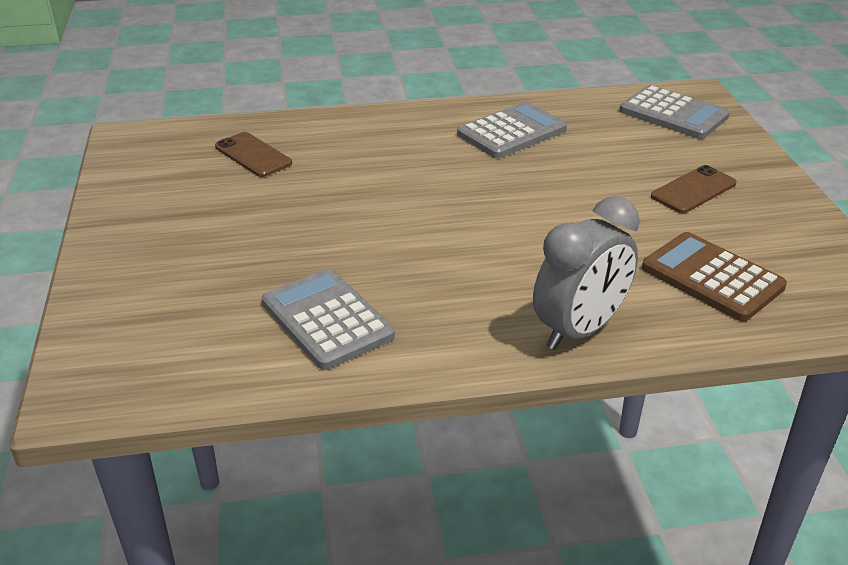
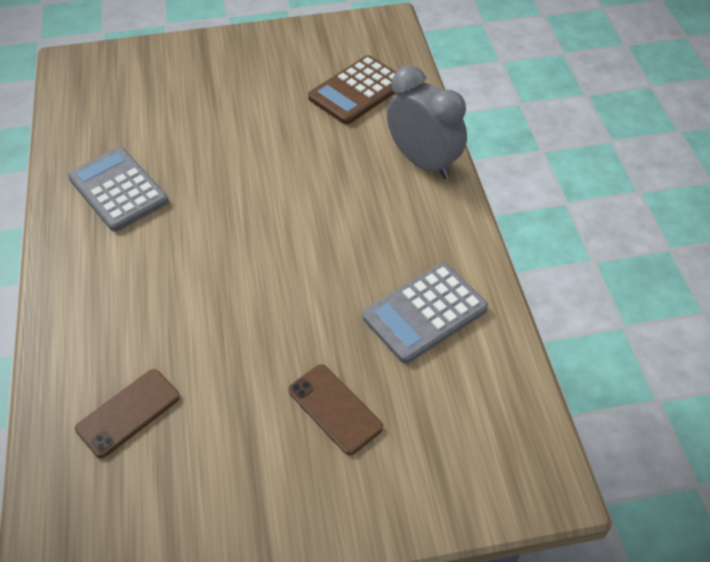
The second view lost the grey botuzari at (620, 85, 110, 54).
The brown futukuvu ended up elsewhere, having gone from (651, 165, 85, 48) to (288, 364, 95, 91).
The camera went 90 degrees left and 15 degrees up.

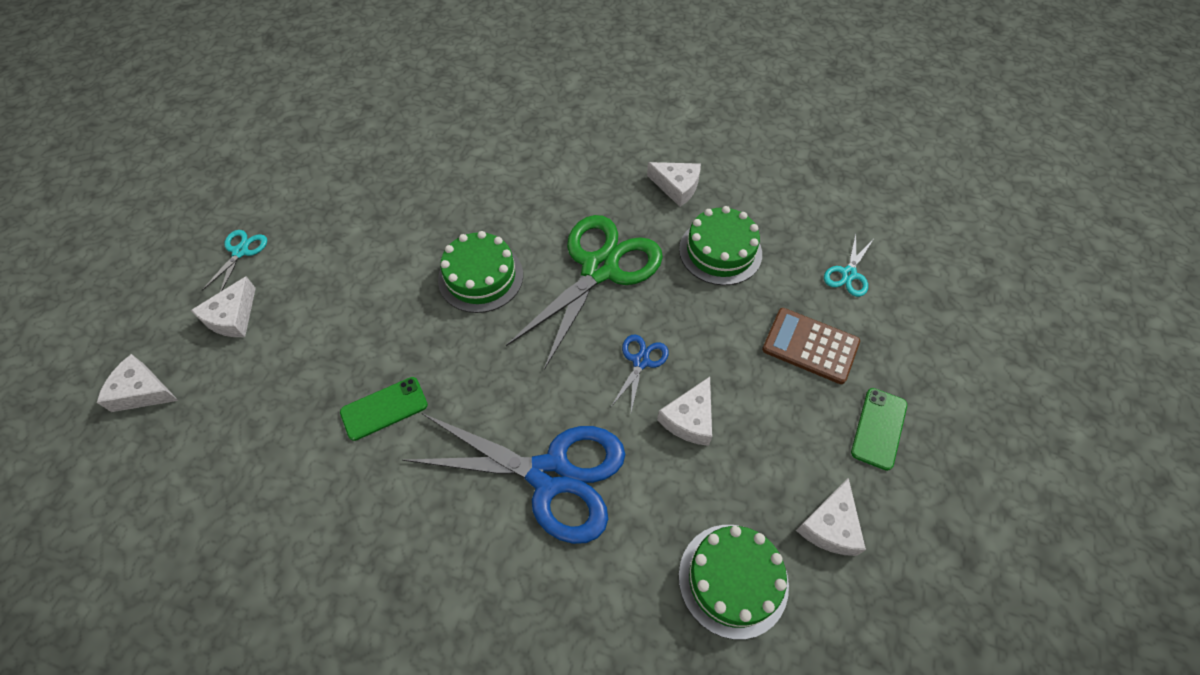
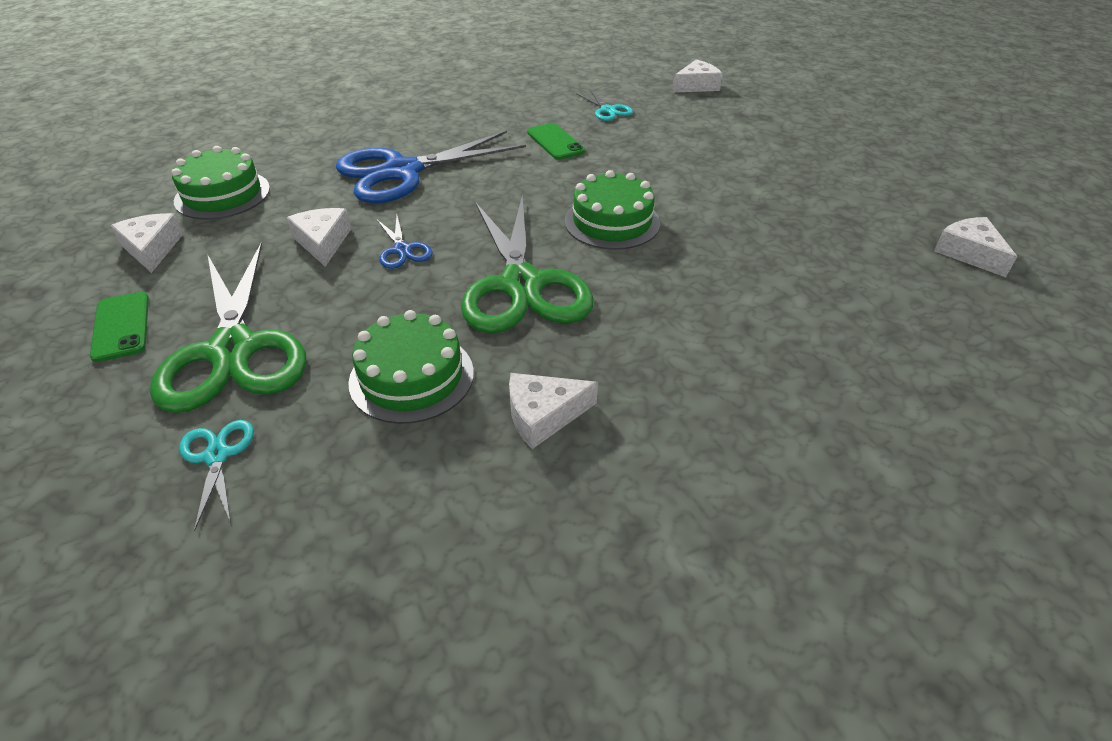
The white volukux ended up elsewhere, having gone from (191, 276, 65, 61) to (934, 217, 83, 60).
The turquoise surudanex ended up elsewhere, having gone from (201, 230, 66, 62) to (576, 90, 57, 31).
The green futukuvu at (340, 377, 88, 64) ended up facing another way, 45 degrees counterclockwise from before.
Where the brown botuzari stood at (762, 308, 98, 76), the green surudanex came to stand at (150, 243, 156, 170).
The camera went 135 degrees right and 15 degrees down.

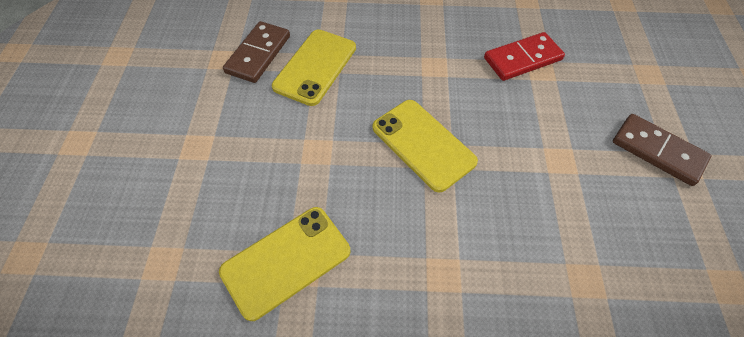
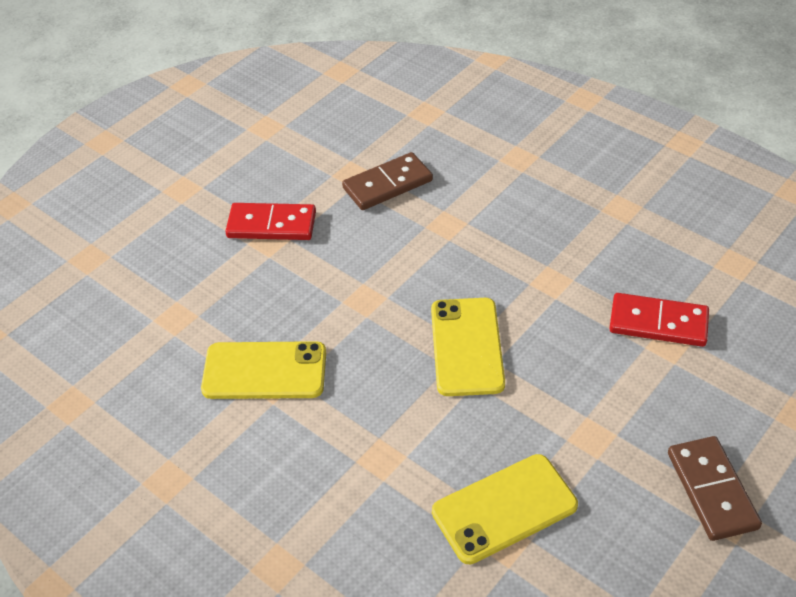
The yellow futukuvu ended up elsewhere, having gone from (272, 29, 84, 77) to (432, 454, 146, 111).
The second view gained the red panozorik at (225, 203, 91, 37).
The camera went 40 degrees right and 10 degrees down.

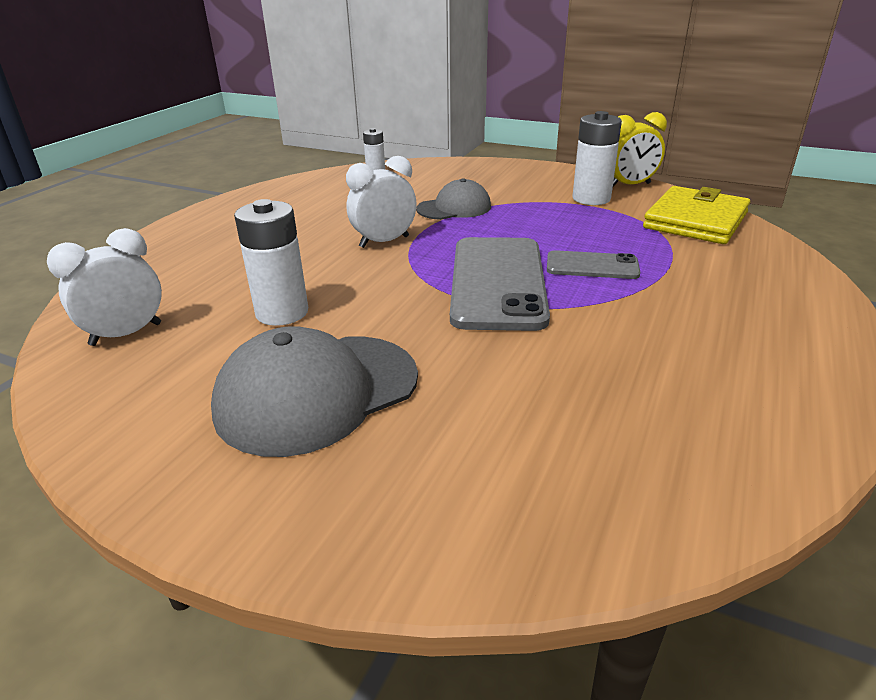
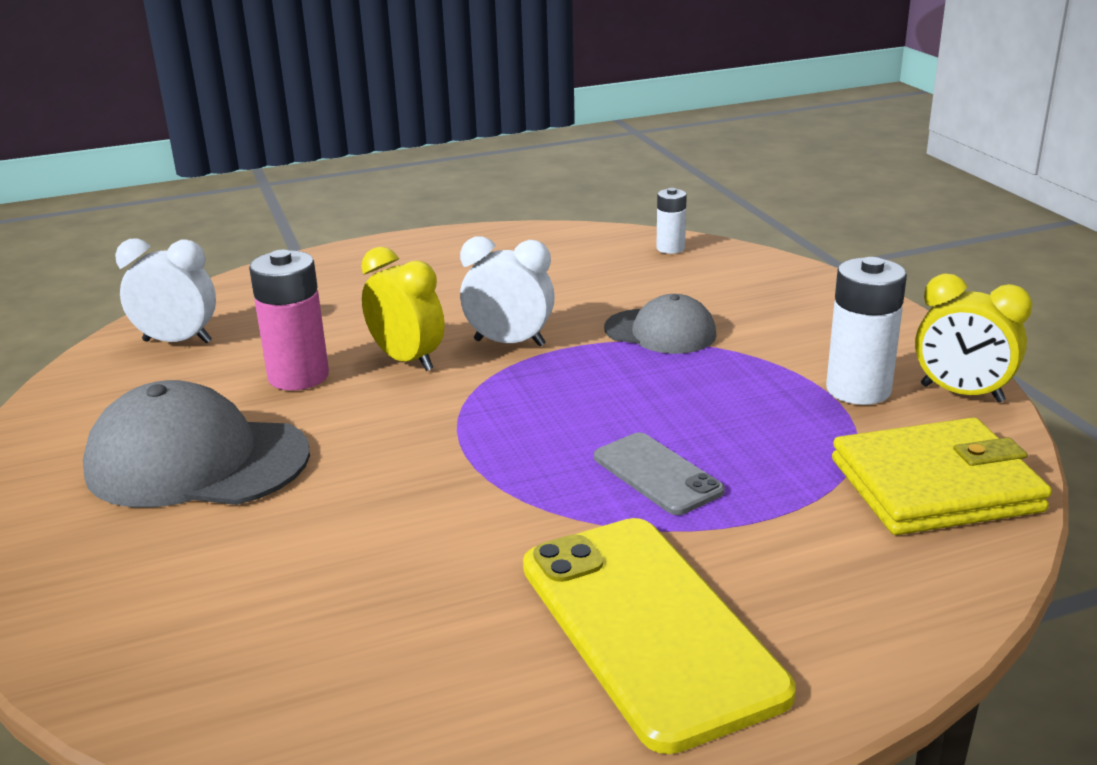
What was the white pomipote at (234, 199, 74, 127) turned into the pink pomipote at (249, 250, 80, 141).
The second view lost the grey futukuvu at (450, 237, 100, 94).
The second view gained the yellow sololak at (361, 247, 83, 124).
The second view gained the yellow futukuvu at (523, 518, 273, 236).
The camera went 45 degrees right and 5 degrees down.

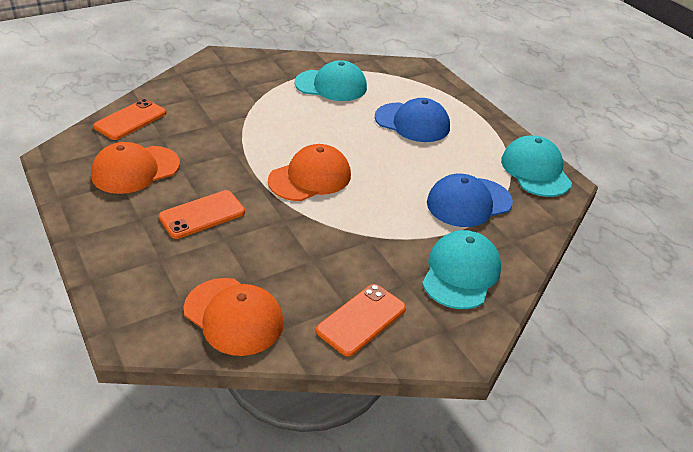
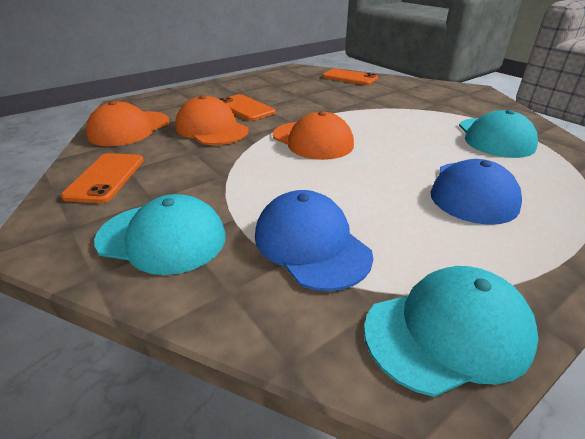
The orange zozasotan ended up elsewhere, having gone from (91, 142, 89, 52) to (175, 95, 74, 50).
The orange futukuvu at (316, 284, 90, 73) ended up facing another way, 60 degrees clockwise from before.
The camera went 85 degrees right and 5 degrees down.

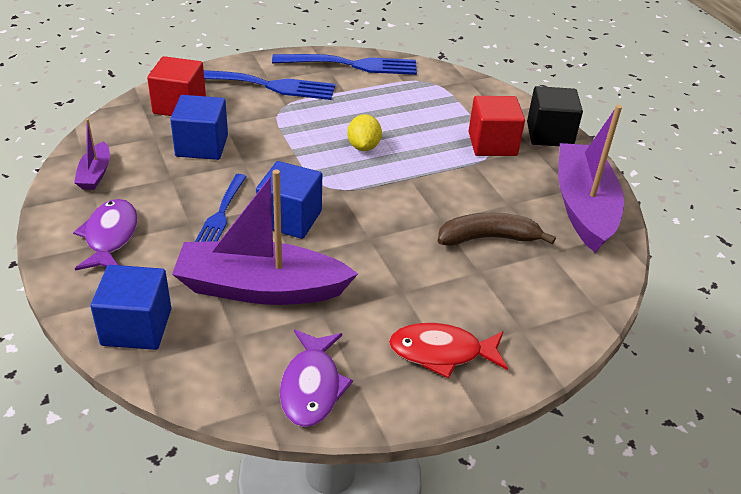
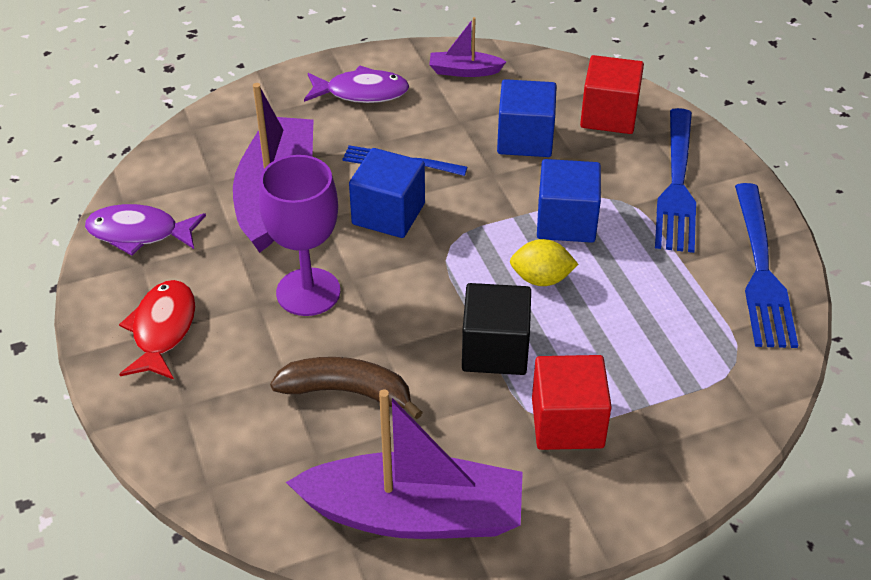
The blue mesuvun ended up elsewhere, having gone from (91, 265, 80, 85) to (537, 159, 64, 84).
The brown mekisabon at (438, 213, 118, 33) ended up facing another way, 75 degrees counterclockwise from before.
The black mesuvun ended up elsewhere, having gone from (527, 86, 56, 60) to (462, 283, 69, 92).
The second view gained the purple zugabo at (259, 155, 82, 161).
The camera went 95 degrees right and 5 degrees up.

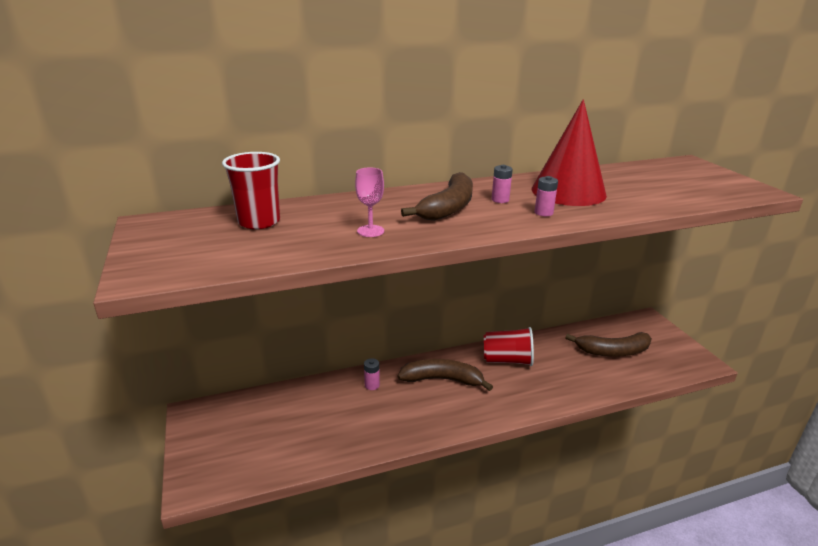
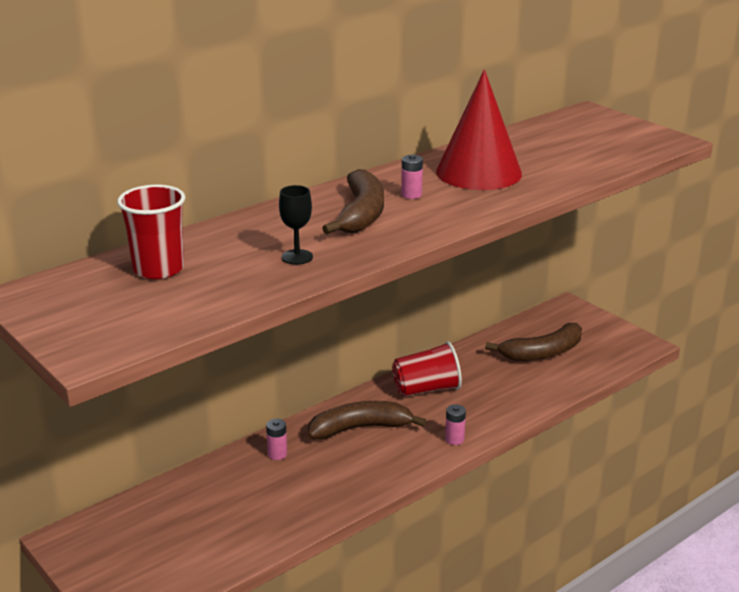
What was the pink zugabo at (355, 168, 29, 69) turned into the black zugabo at (279, 185, 34, 80).
The pink pomipote ended up elsewhere, having gone from (535, 176, 23, 40) to (445, 404, 21, 41).
The camera went 20 degrees left and 0 degrees up.

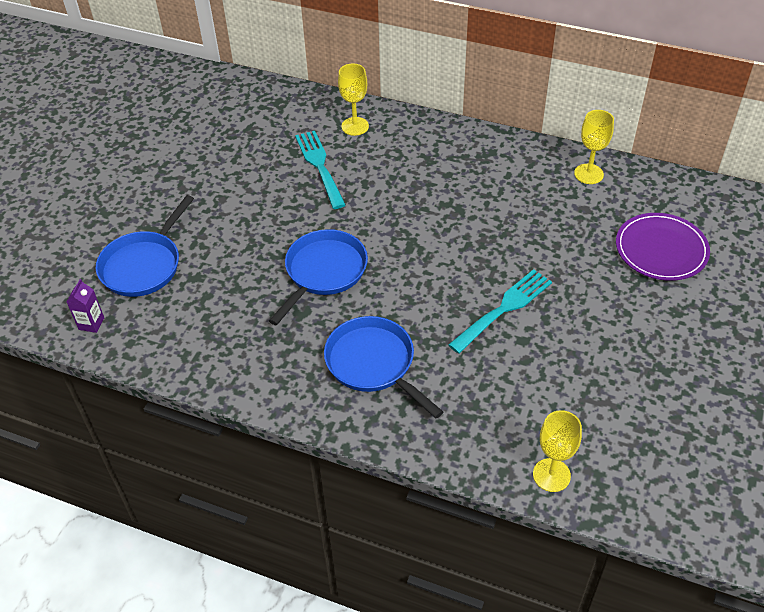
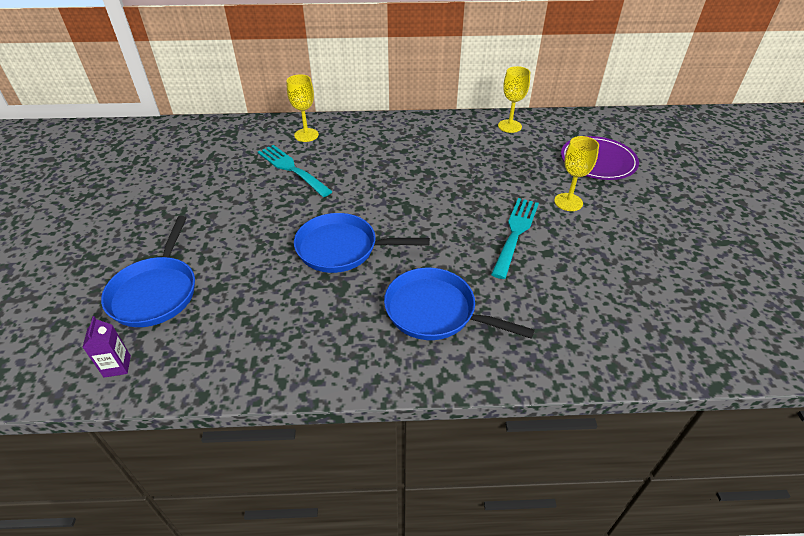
The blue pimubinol at (269, 229, 99, 96) ended up facing another way, 90 degrees counterclockwise from before.
The yellow zugabo ended up elsewhere, having gone from (533, 410, 49, 82) to (554, 136, 45, 75).
The camera went 25 degrees left and 5 degrees down.

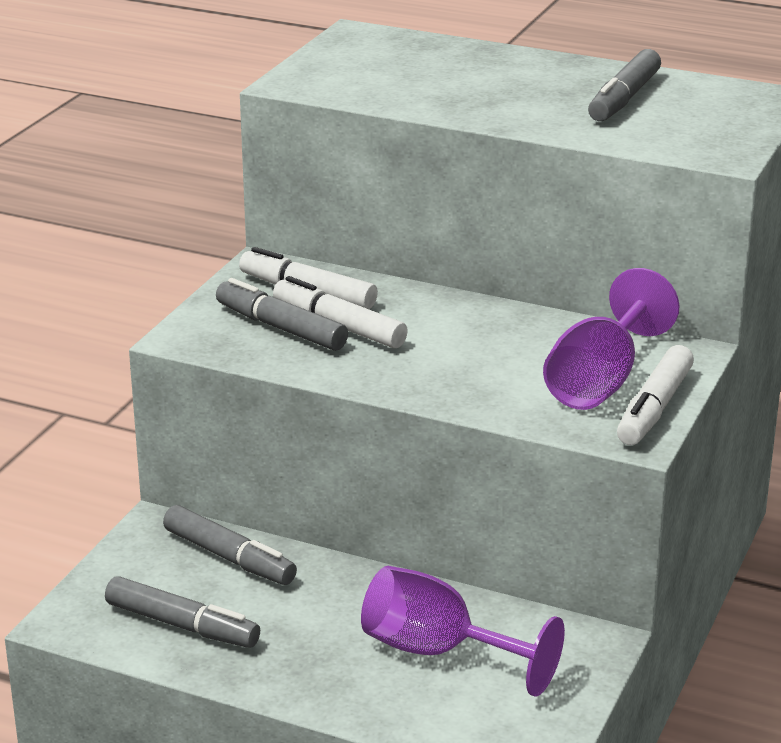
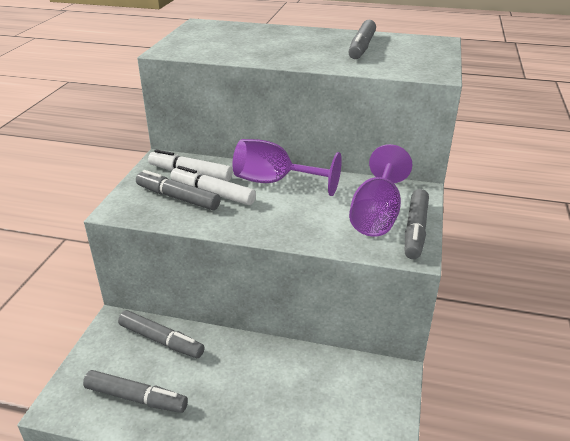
The purple zugabo ended up elsewhere, having gone from (361, 566, 204, 131) to (232, 139, 110, 57).
What was the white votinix at (617, 345, 77, 100) turned into the grey votinix at (405, 189, 24, 70).
The camera went 10 degrees left and 5 degrees up.

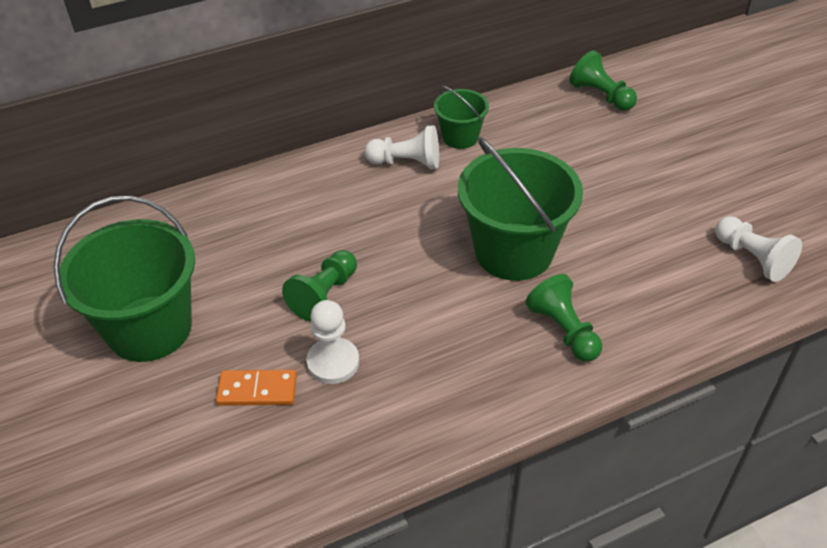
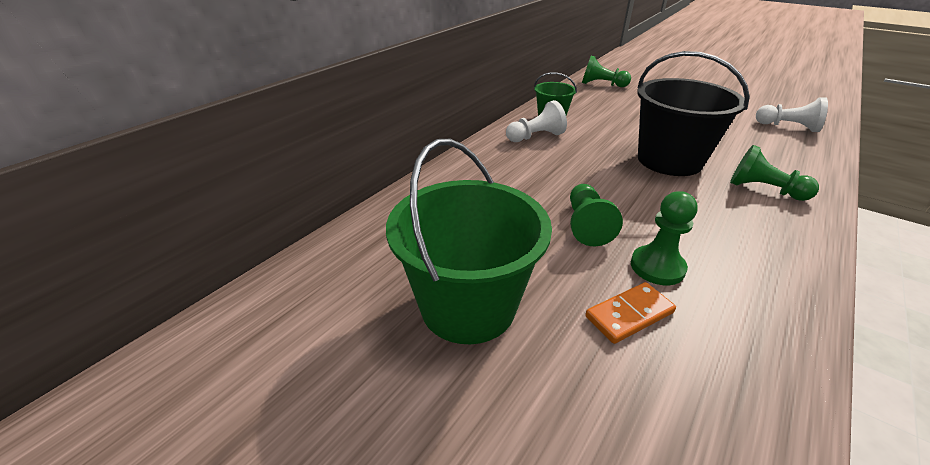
What was the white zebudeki at (306, 300, 53, 84) turned into the green zebudeki at (631, 191, 67, 94).
What was the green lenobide at (458, 137, 125, 144) turned into the black lenobide at (637, 51, 113, 125).
The camera went 30 degrees left and 10 degrees down.

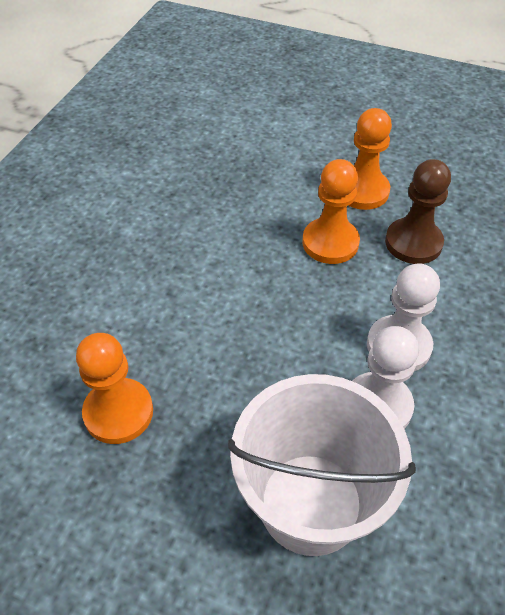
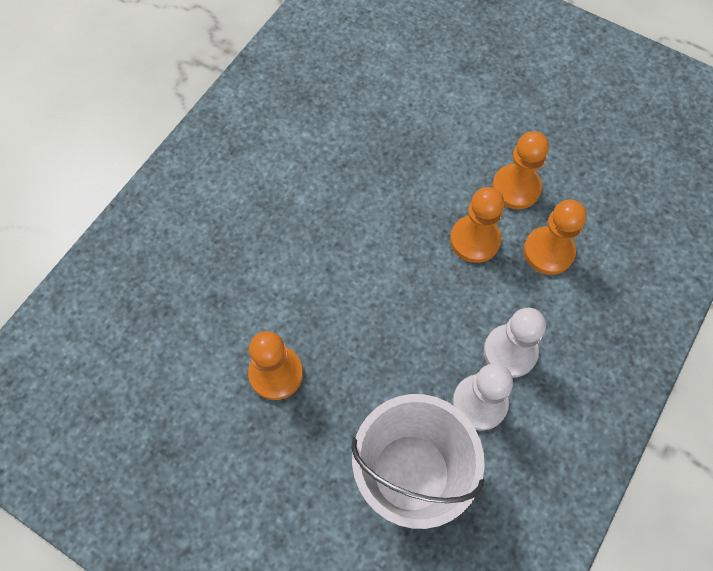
What was the brown zebudeki at (385, 159, 66, 105) turned into the orange zebudeki at (524, 199, 63, 76).
The camera went 10 degrees right and 15 degrees up.

